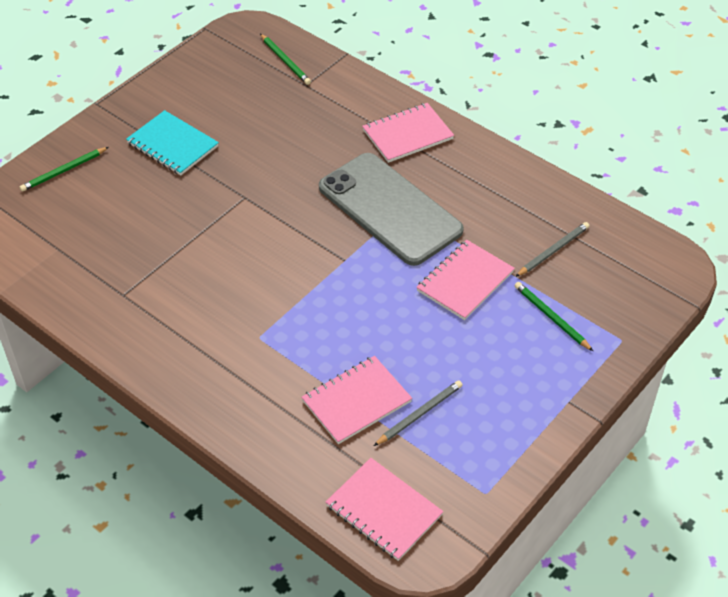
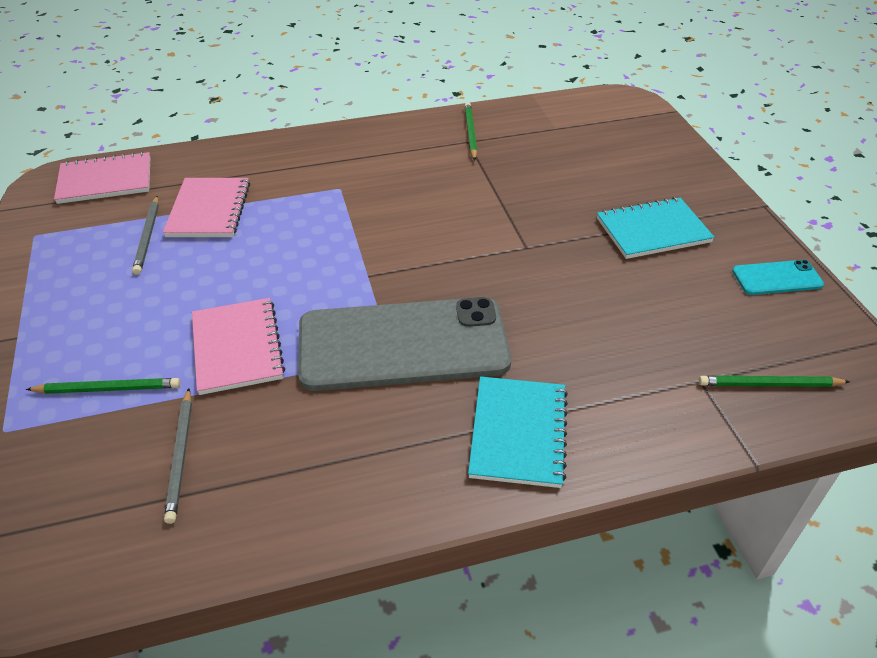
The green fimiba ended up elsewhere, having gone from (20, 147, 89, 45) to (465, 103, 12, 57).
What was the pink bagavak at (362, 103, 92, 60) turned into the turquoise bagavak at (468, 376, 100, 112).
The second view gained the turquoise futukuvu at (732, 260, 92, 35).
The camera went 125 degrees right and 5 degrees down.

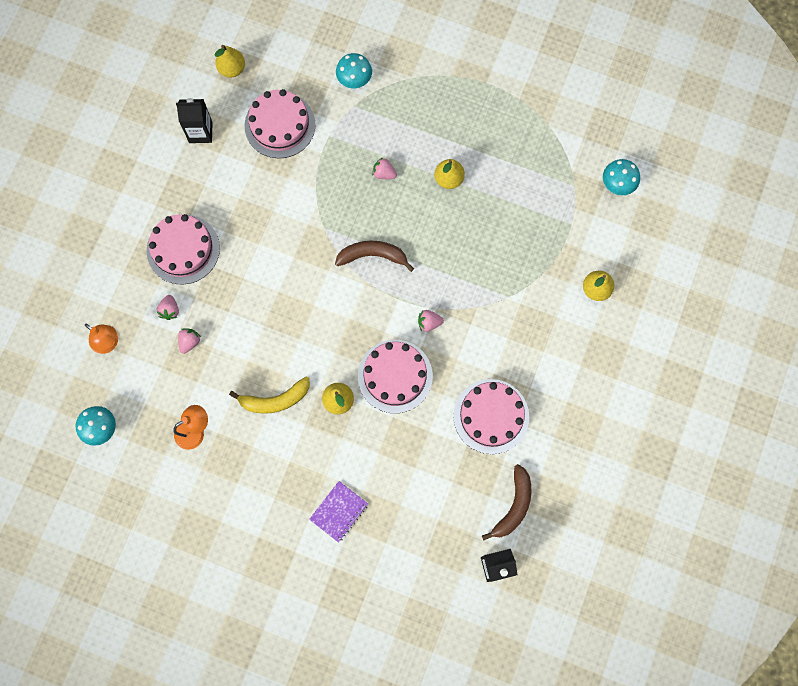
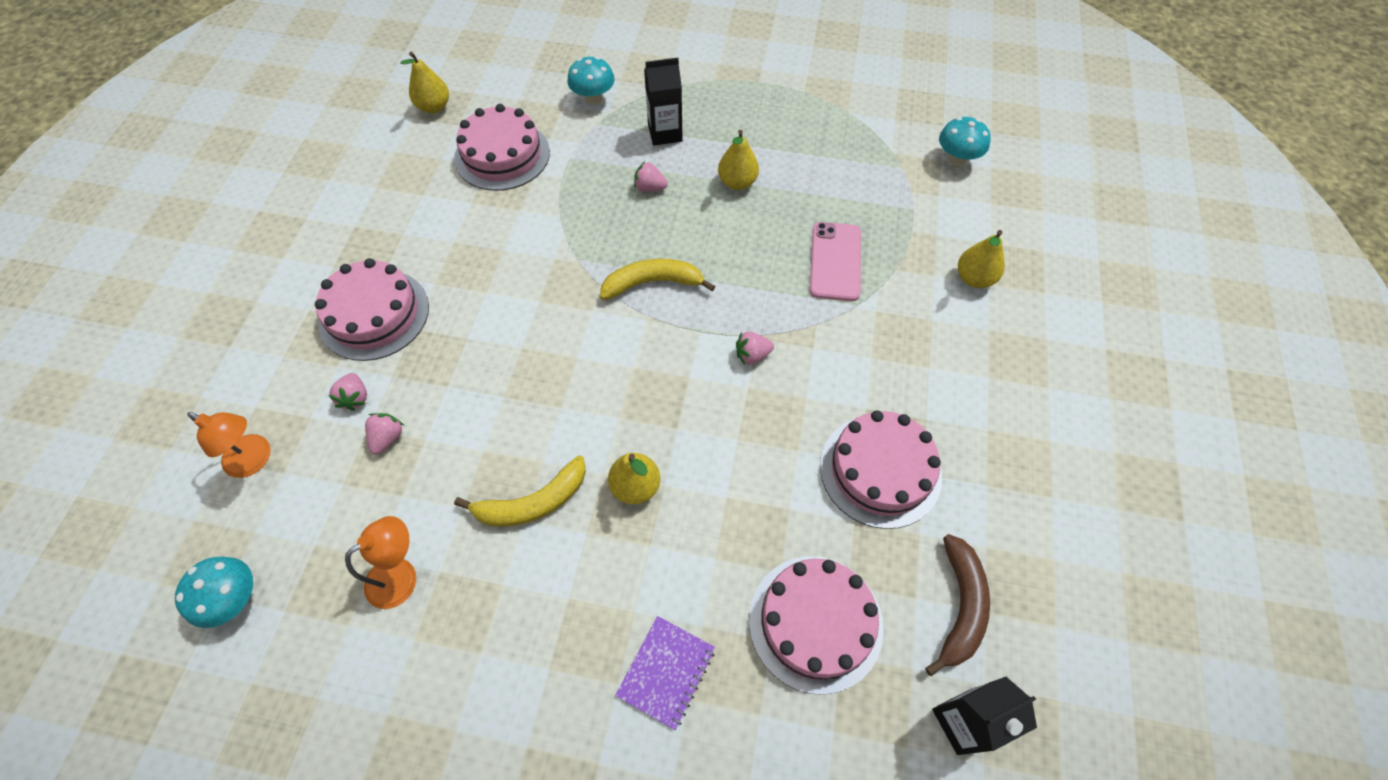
The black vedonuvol ended up elsewhere, having gone from (176, 98, 36, 45) to (644, 58, 39, 88).
What was the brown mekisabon at (335, 241, 79, 31) turned into the yellow mekisabon at (600, 259, 115, 41).
The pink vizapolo ended up elsewhere, having gone from (358, 340, 75, 73) to (749, 556, 135, 139).
The second view gained the pink futukuvu at (810, 222, 51, 79).
The camera went 10 degrees left and 15 degrees down.

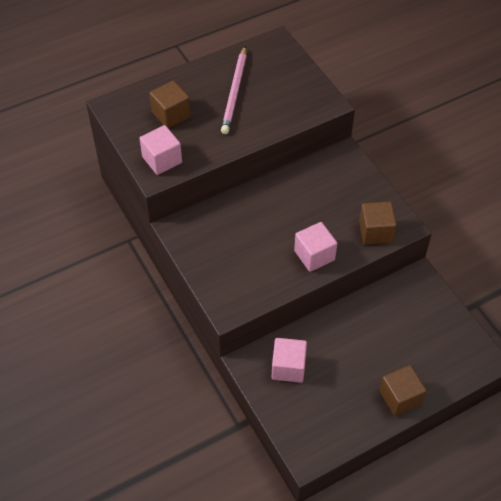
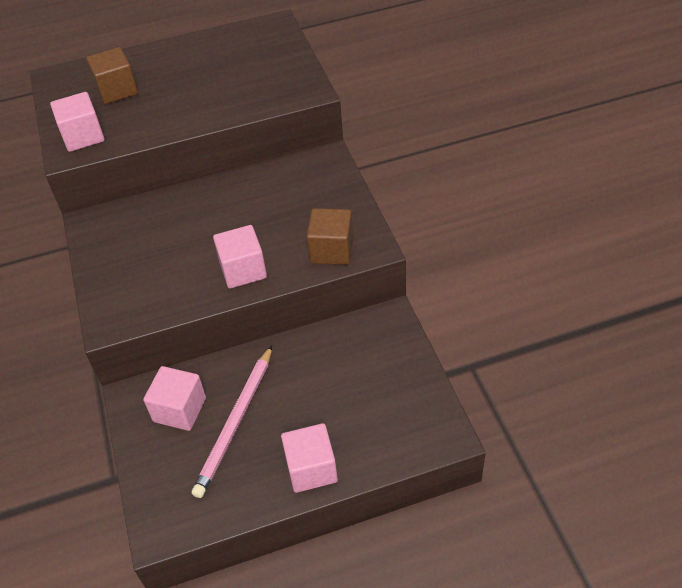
The pink fimiba ended up elsewhere, having gone from (221, 46, 26, 88) to (192, 346, 80, 152).
What was the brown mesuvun at (379, 365, 48, 51) turned into the pink mesuvun at (281, 423, 57, 70).
The camera went 15 degrees right and 5 degrees down.

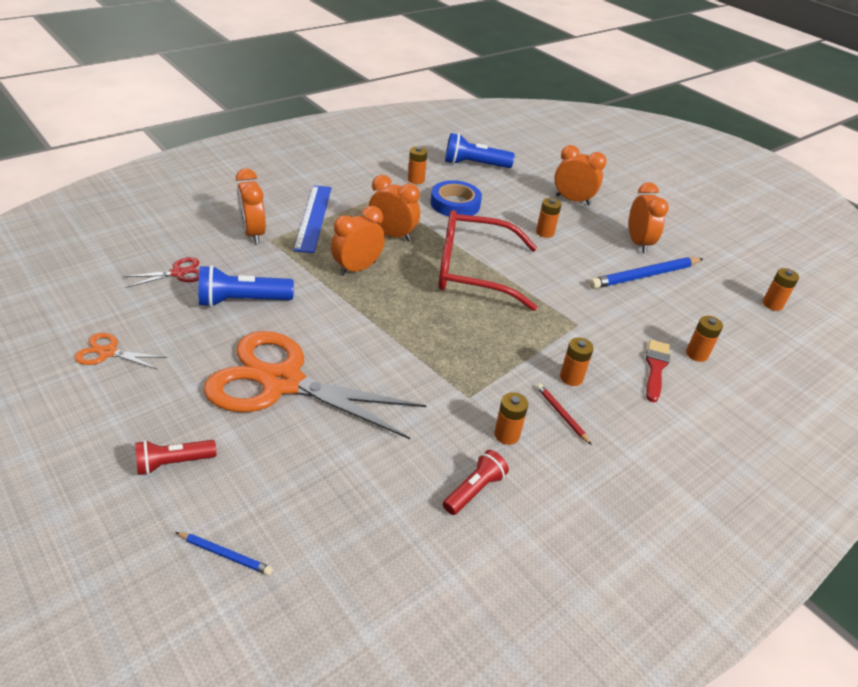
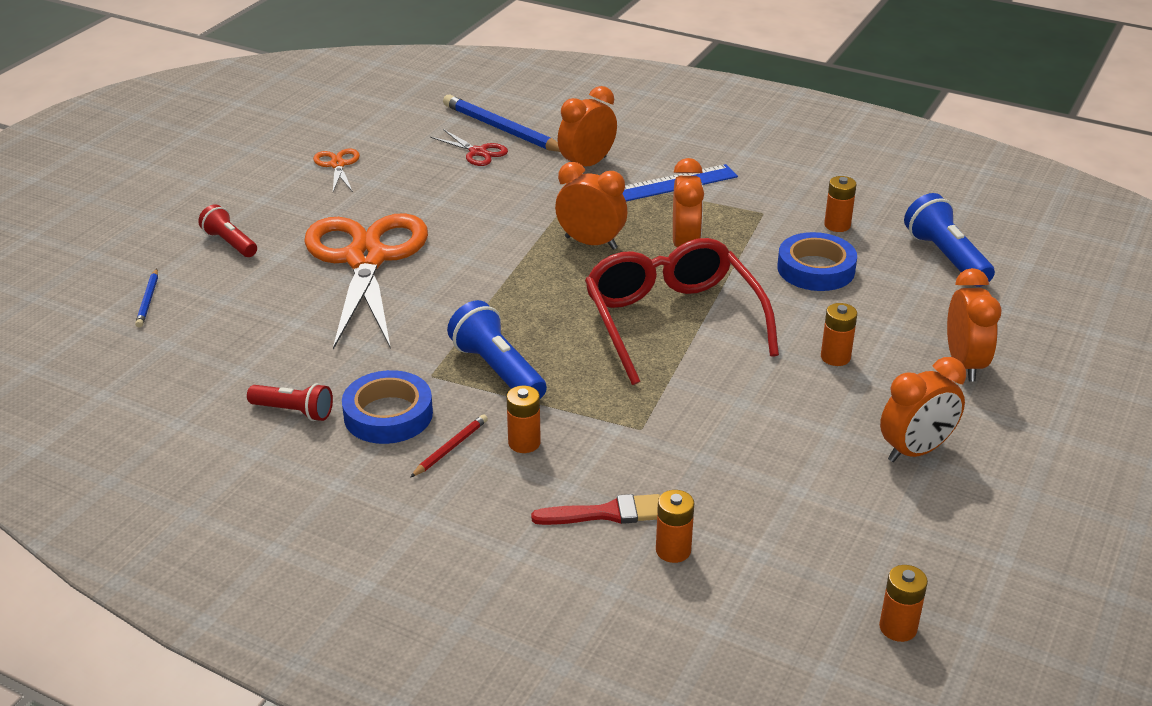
The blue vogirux ended up elsewhere, having gone from (199, 265, 95, 42) to (447, 300, 100, 99).
Where the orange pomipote stood at (494, 392, 34, 53), the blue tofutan came to stand at (342, 370, 91, 74).
The blue fimiba ended up elsewhere, having gone from (589, 257, 114, 32) to (443, 95, 117, 57).
The camera went 70 degrees right and 5 degrees down.

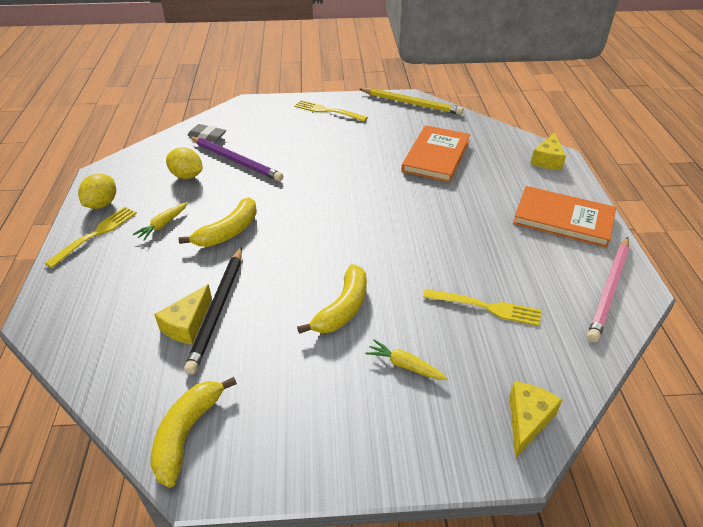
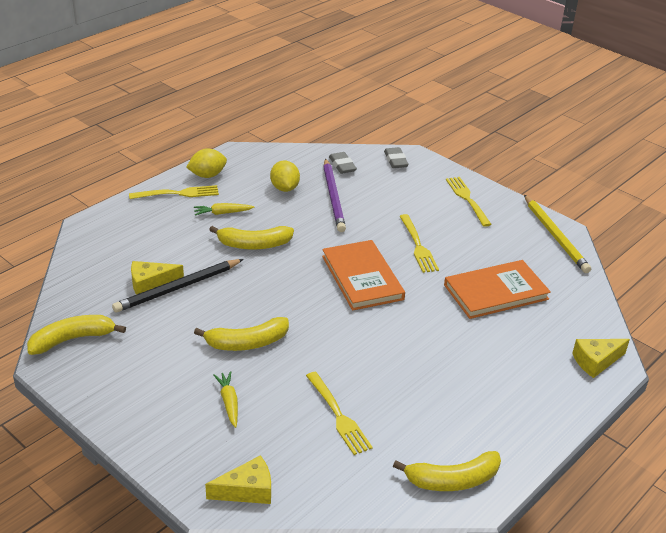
The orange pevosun ended up elsewhere, having gone from (513, 186, 103, 62) to (322, 240, 83, 71).
Where the pink fimiba stood at (587, 237, 42, 105), the yellow mekisabon came to stand at (393, 451, 108, 40).
The second view gained the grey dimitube at (384, 147, 25, 21).
The second view gained the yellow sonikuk at (400, 214, 39, 59).
The camera went 45 degrees right and 5 degrees down.

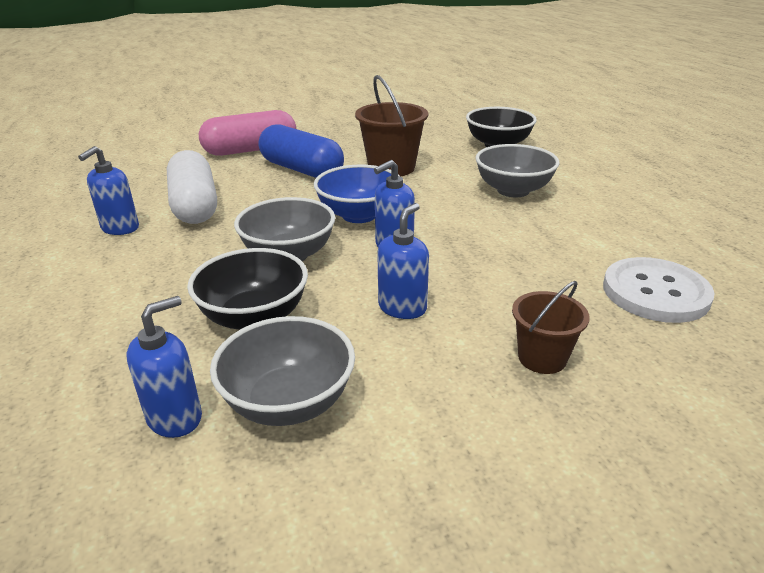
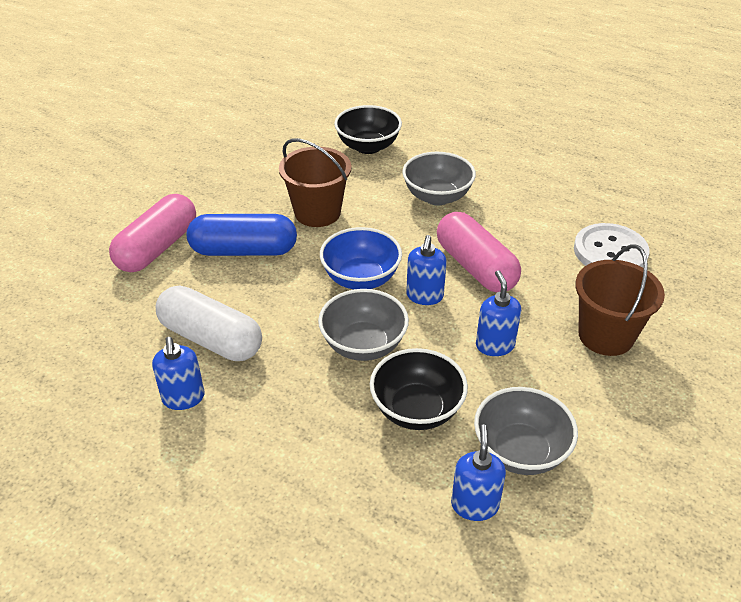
The size of the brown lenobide at (512, 281, 78, 93) changed by a factor of 1.66.
The second view gained the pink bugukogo at (437, 212, 84, 81).
The camera went 40 degrees left and 10 degrees up.

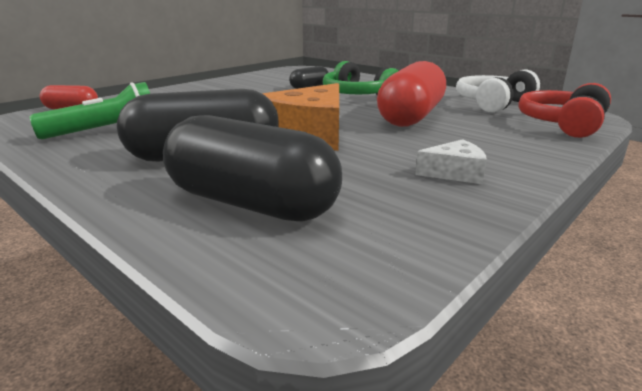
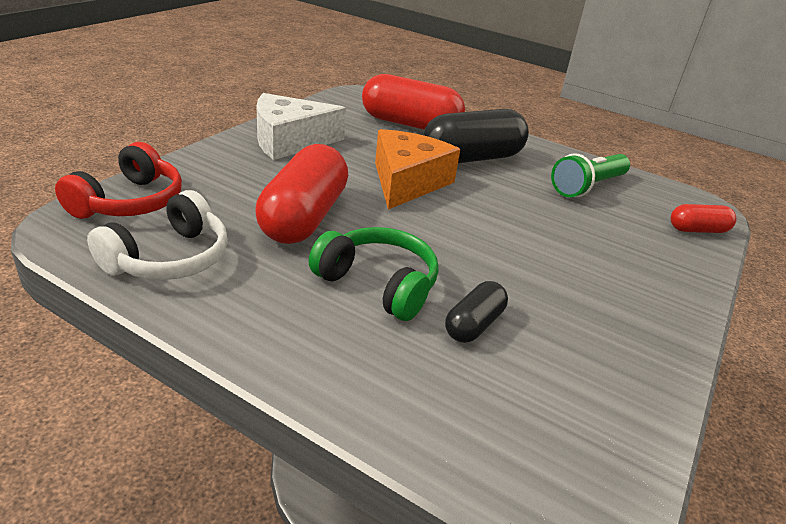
What was the black bugukogo at (163, 115, 179, 107) turned into the red bugukogo at (362, 74, 103, 56).
The size of the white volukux at (415, 139, 72, 45) changed by a factor of 1.98.
The camera went 165 degrees right and 10 degrees up.

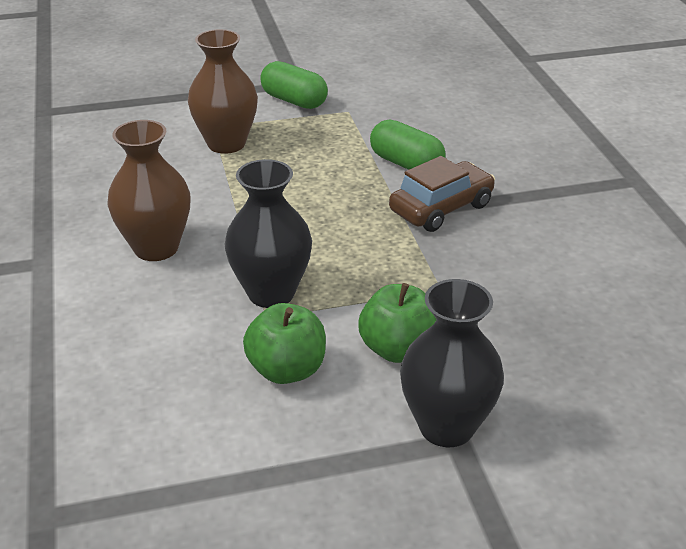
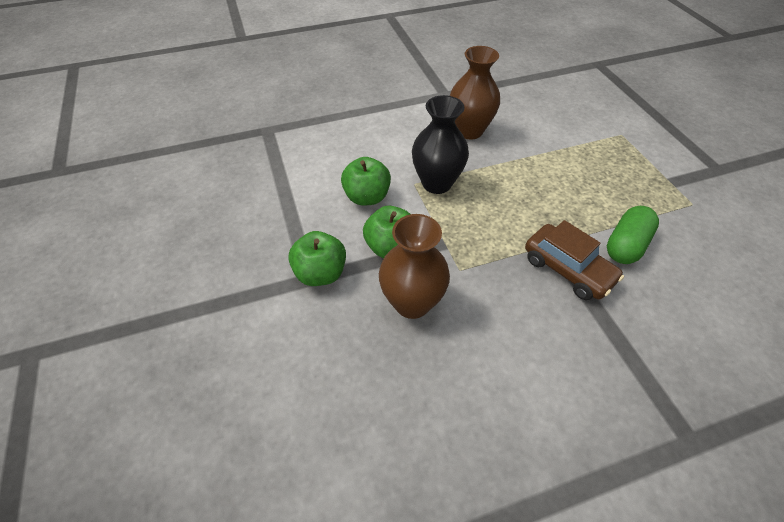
The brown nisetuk ended up elsewhere, having gone from (188, 29, 70, 125) to (379, 214, 71, 105).
The second view lost the green bugukogo at (260, 61, 68, 48).
Where the black nisetuk stood at (400, 279, 104, 168), the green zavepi came to stand at (288, 231, 58, 55).
The camera went 85 degrees right and 15 degrees up.

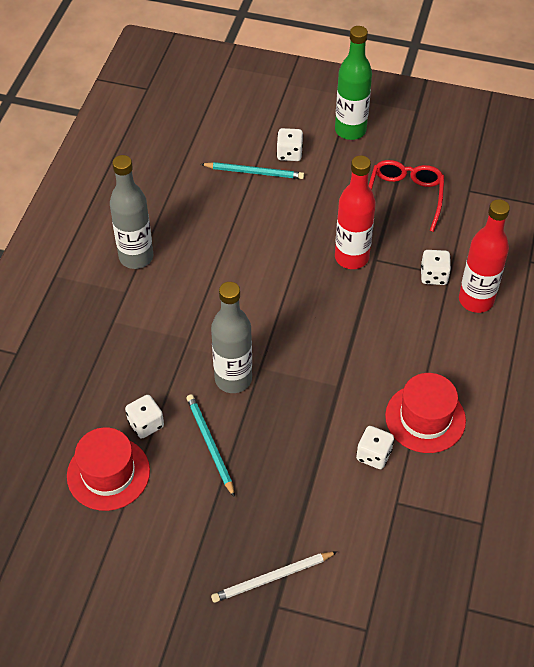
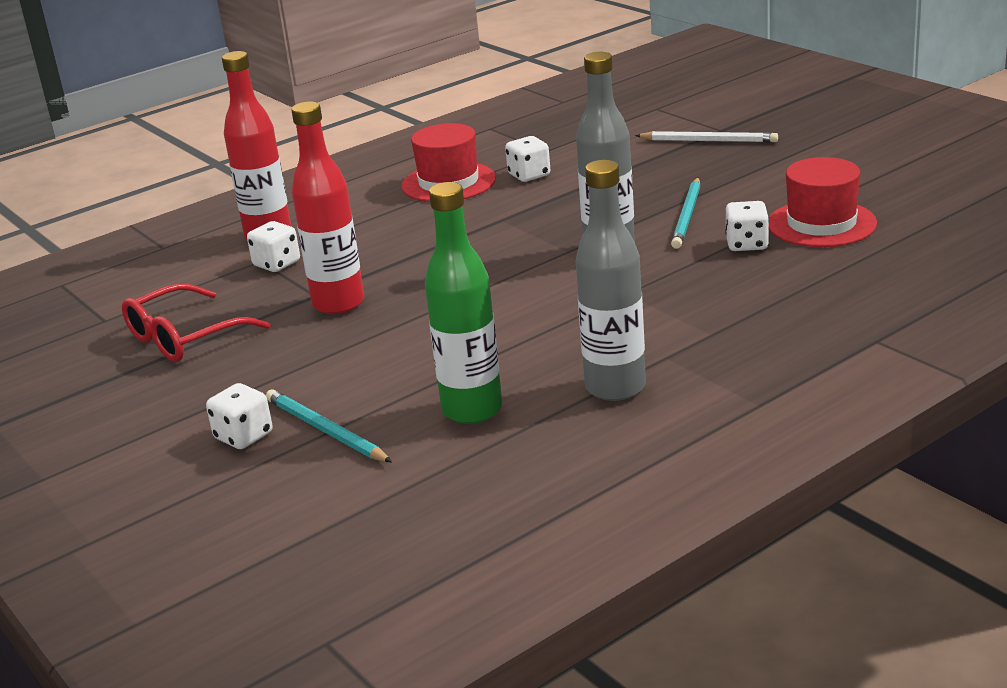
The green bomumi ended up elsewhere, having gone from (335, 26, 37, 114) to (425, 182, 77, 242).
The camera went 140 degrees left and 25 degrees down.

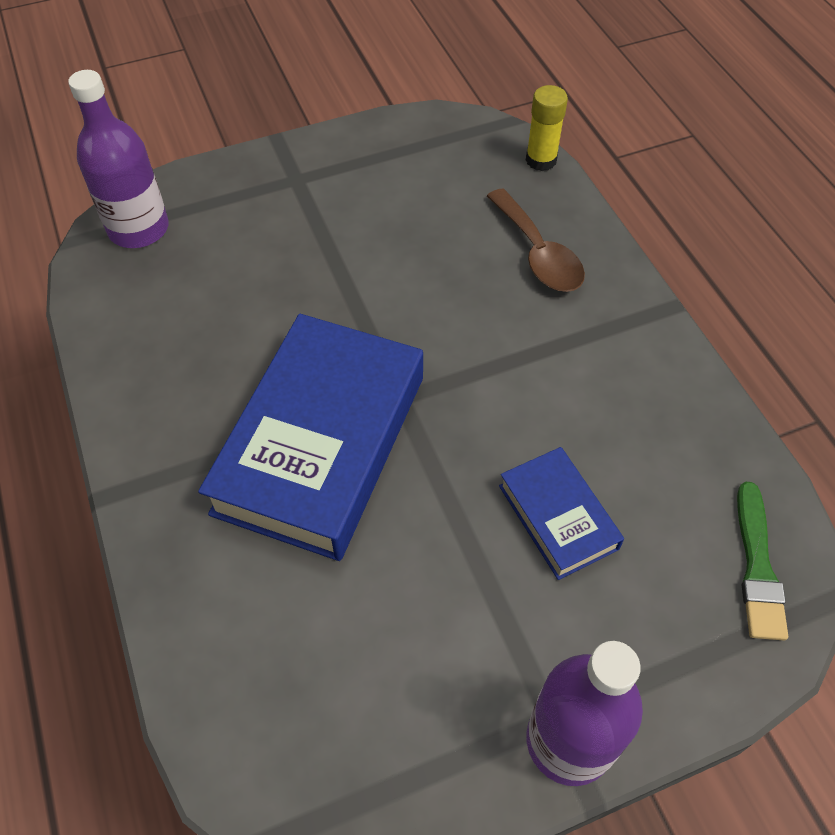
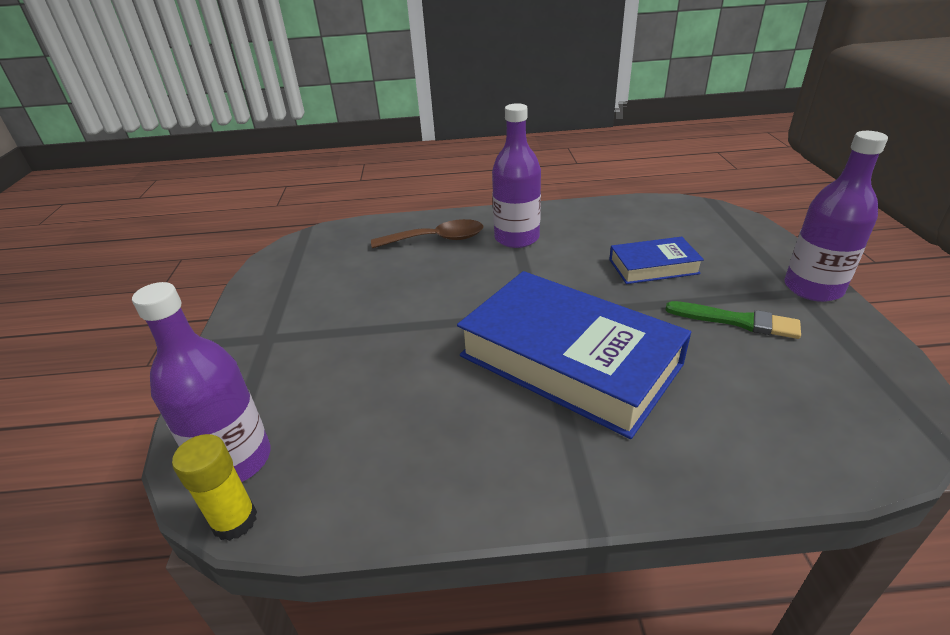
The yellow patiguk ended up elsewhere, having gone from (526, 85, 42, 86) to (172, 434, 85, 107).
The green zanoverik ended up elsewhere, having gone from (737, 482, 51, 159) to (665, 301, 136, 38).
The second view gained the purple bomumi at (492, 103, 49, 145).
The camera went 70 degrees left and 20 degrees down.

